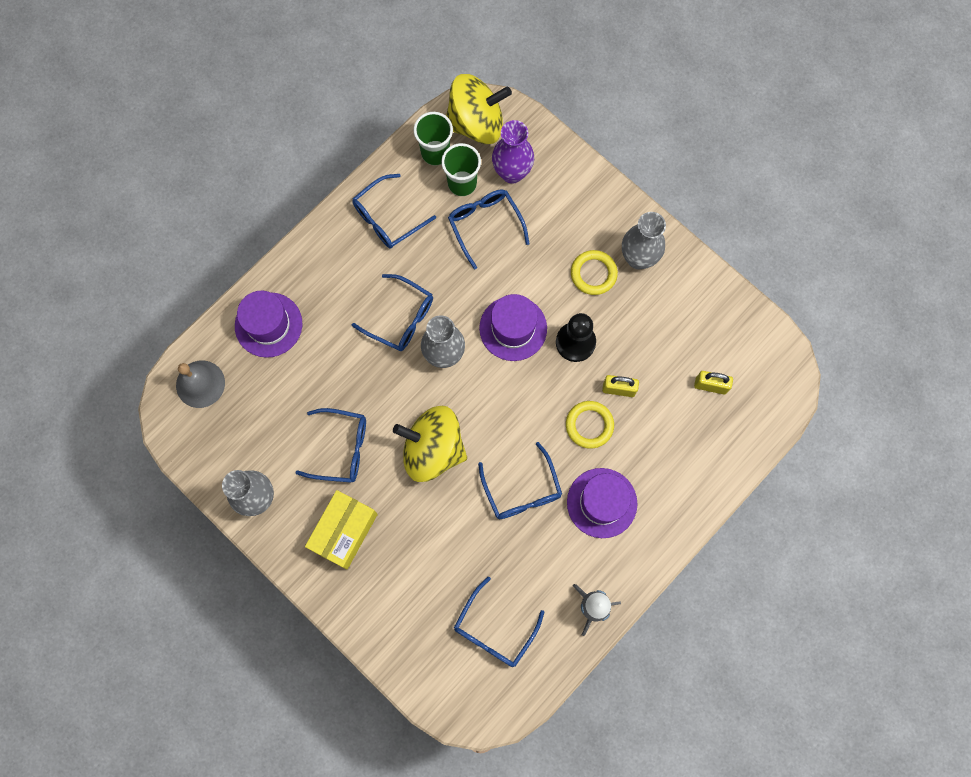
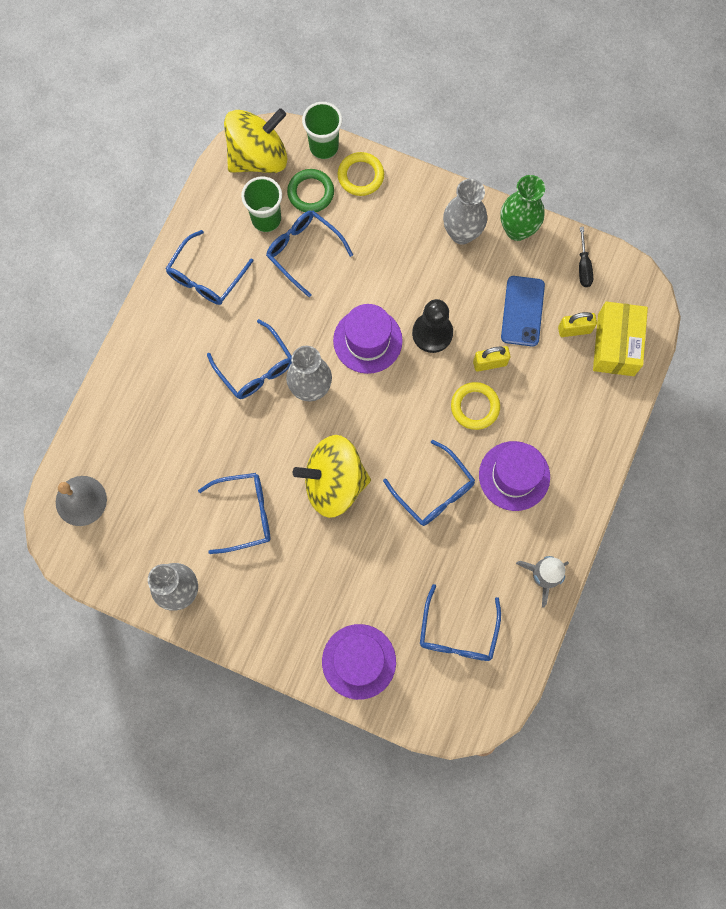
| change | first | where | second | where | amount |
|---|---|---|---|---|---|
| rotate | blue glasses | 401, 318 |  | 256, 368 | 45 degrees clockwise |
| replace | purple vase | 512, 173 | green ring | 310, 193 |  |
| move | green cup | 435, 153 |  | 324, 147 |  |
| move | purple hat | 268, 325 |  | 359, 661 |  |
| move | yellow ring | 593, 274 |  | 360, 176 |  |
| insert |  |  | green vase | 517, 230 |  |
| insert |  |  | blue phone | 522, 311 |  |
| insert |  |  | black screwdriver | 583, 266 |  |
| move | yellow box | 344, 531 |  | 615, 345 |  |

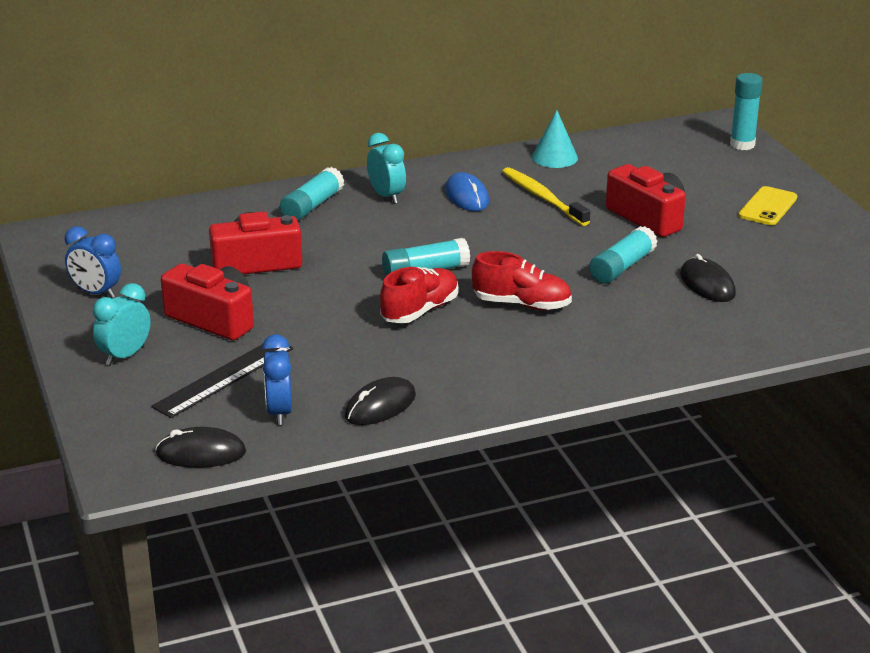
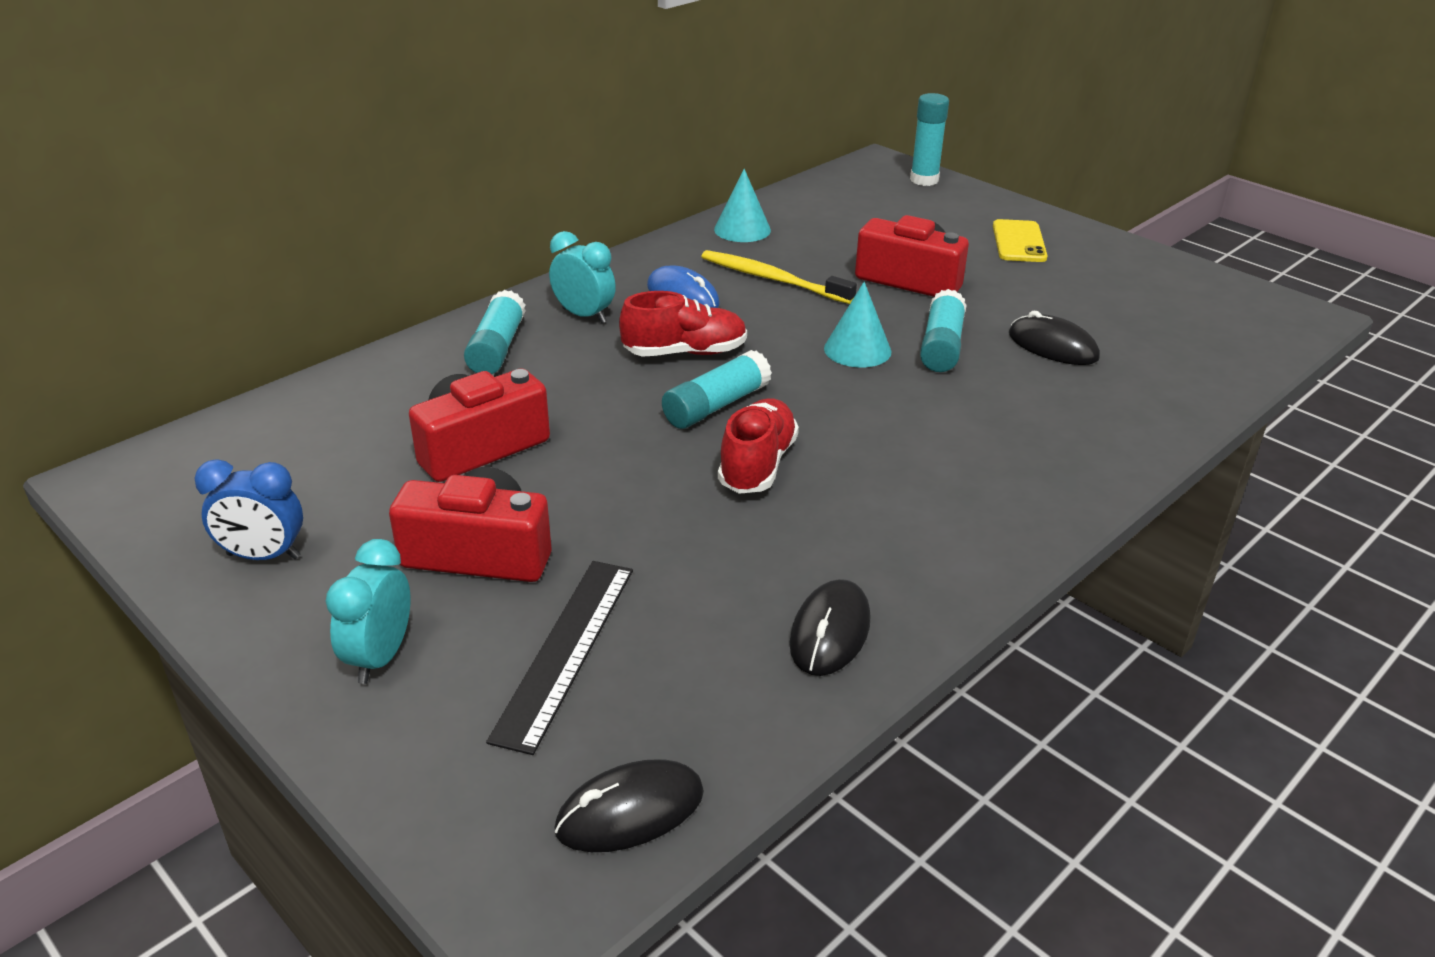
| change | first | where | second | where | amount |
|---|---|---|---|---|---|
| move | red shoe | 522, 304 |  | 685, 352 |  |
| insert |  |  | turquoise cone | 857, 350 |  |
| delete | blue clock | 279, 412 |  |  |  |

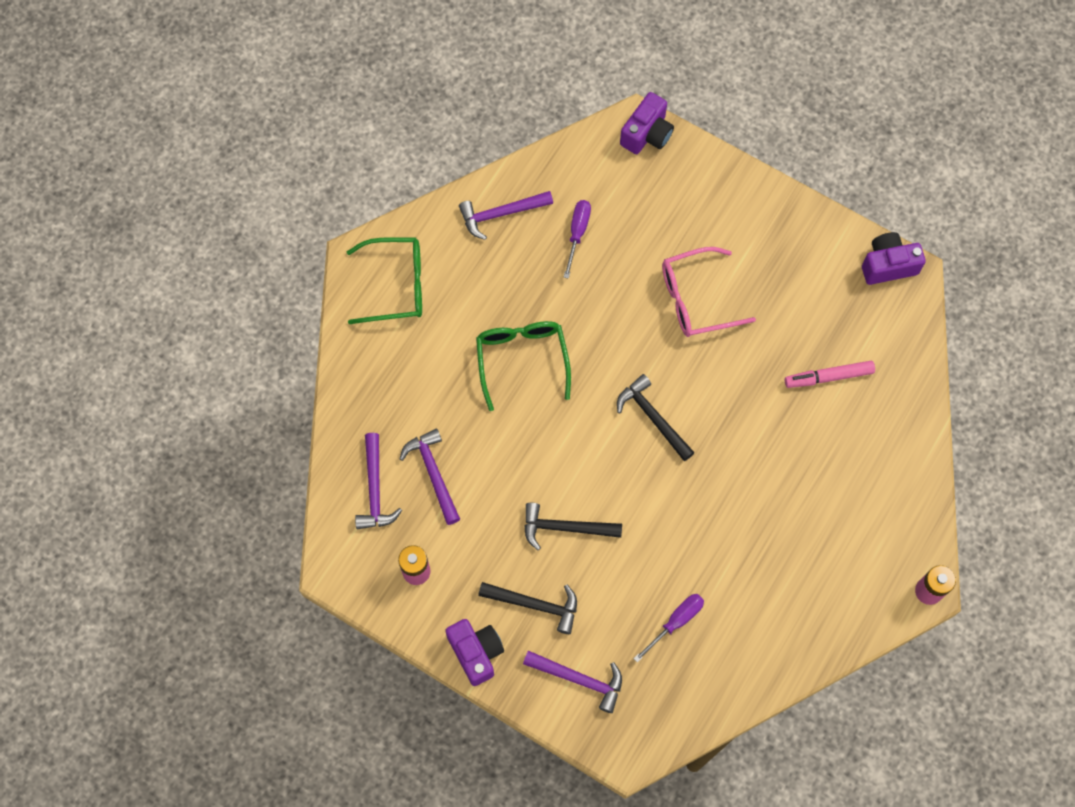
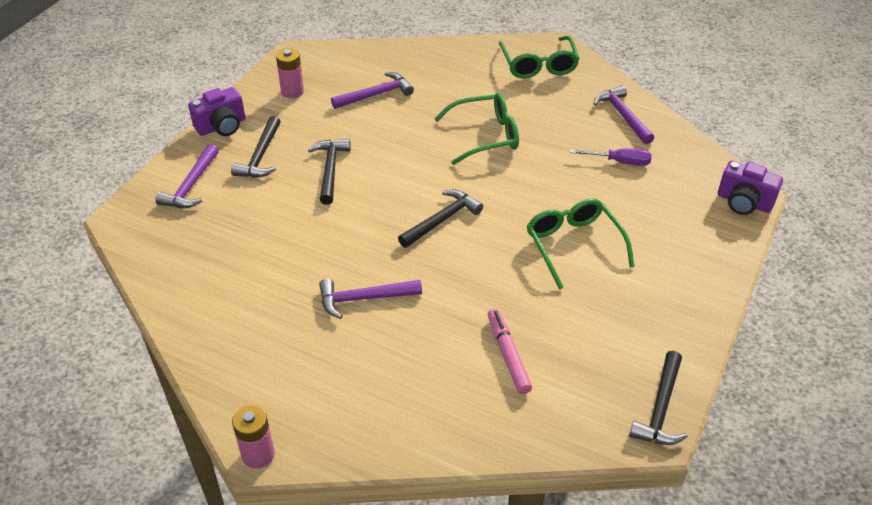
| change | first | where | second | where | amount |
|---|---|---|---|---|---|
| move | purple hammer | 375, 489 |  | 364, 299 |  |
| recolor | pink glasses | 696, 299 | green glasses | 574, 245 |  |
| replace | purple camera | 888, 265 | black hammer | 661, 408 |  |
| delete | purple screwdriver | 675, 622 |  |  |  |

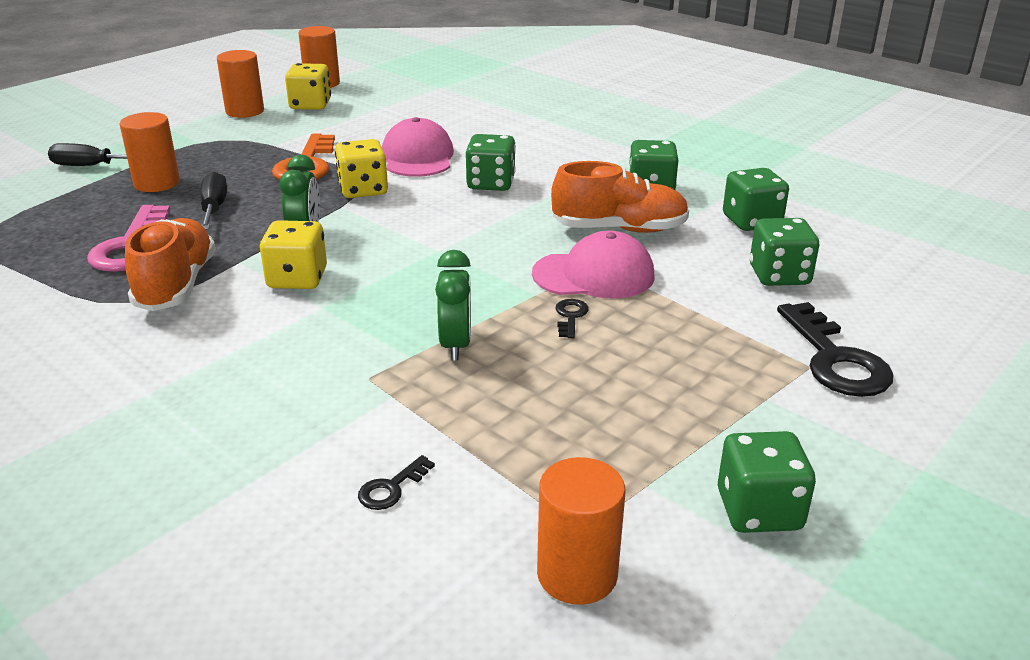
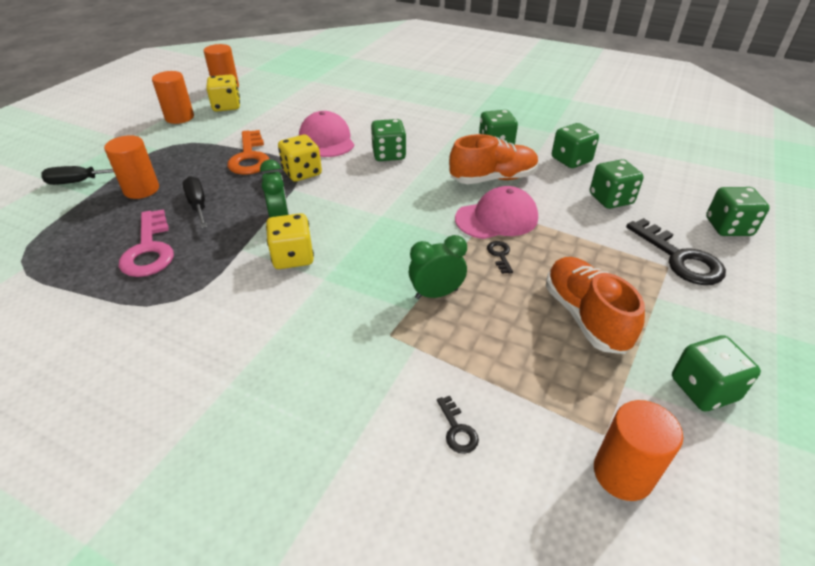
| change | first | where | second | where | amount |
|---|---|---|---|---|---|
| rotate | green clock | 455, 345 |  | 436, 294 | 90 degrees counterclockwise |
| rotate | black key | 391, 488 |  | 457, 430 | 45 degrees counterclockwise |
| move | orange shoe | 176, 285 |  | 585, 316 |  |
| insert |  |  | green dice | 728, 227 |  |

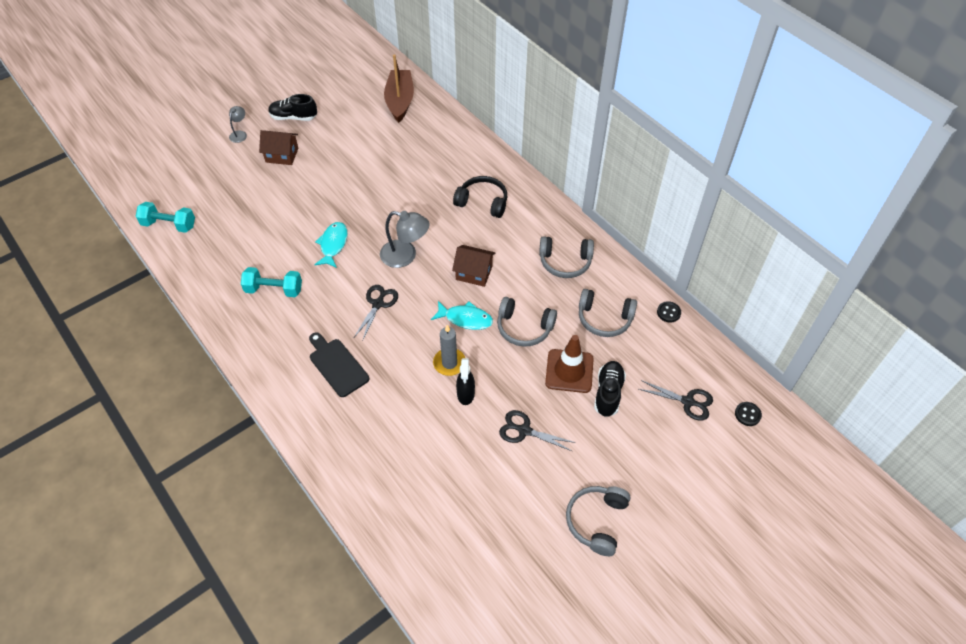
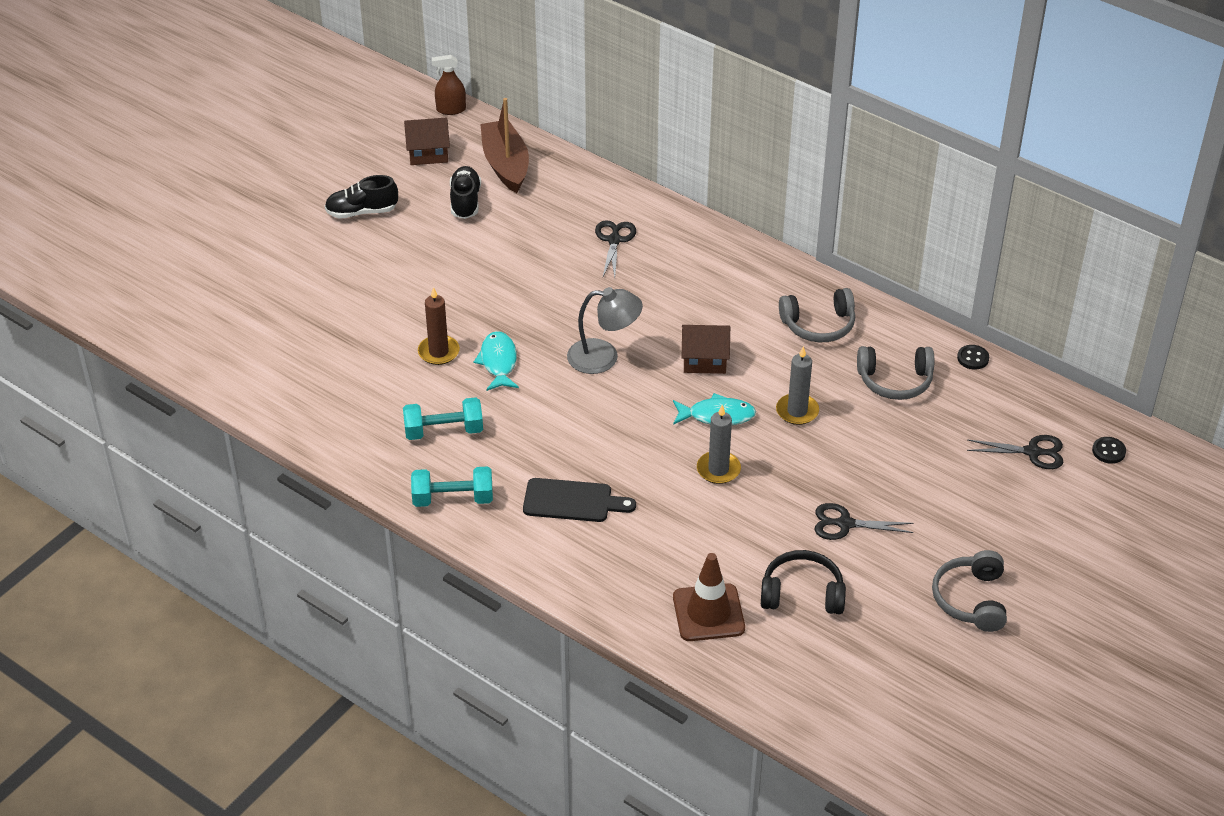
| change | first | where | second | where | amount |
|---|---|---|---|---|---|
| move | brown house | 282, 155 |  | 428, 153 |  |
| move | turquoise dumbbell | 169, 225 |  | 453, 499 |  |
| insert |  |  | brown candle | 438, 352 |  |
| insert |  |  | brown spray bottle | 451, 109 |  |
| move | black shoe | 608, 393 |  | 465, 202 |  |
| rotate | black cutting board | 337, 365 |  | 572, 501 | 150 degrees clockwise |
| move | black scissors | 378, 304 |  | 614, 240 |  |
| move | brown traffic cone | 569, 371 |  | 708, 613 |  |
| move | black headphones | 482, 202 |  | 802, 593 |  |
| replace | grey headphones | 524, 328 | grey candle | 797, 411 |  |
| delete | grey lamp | 240, 134 |  |  |  |
| delete | black spray bottle | 465, 394 |  |  |  |

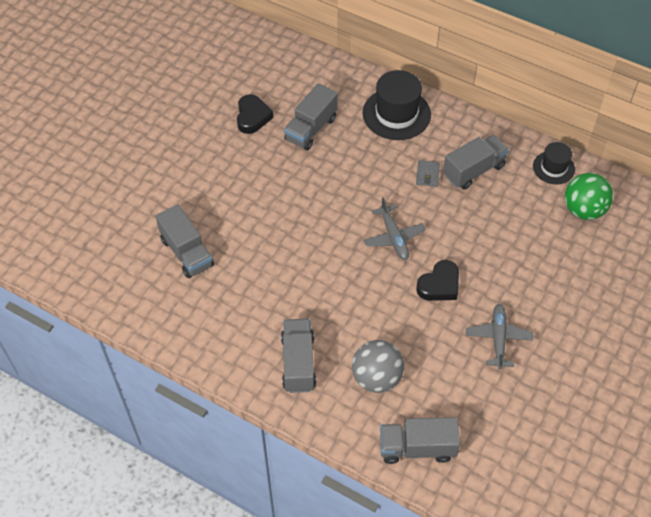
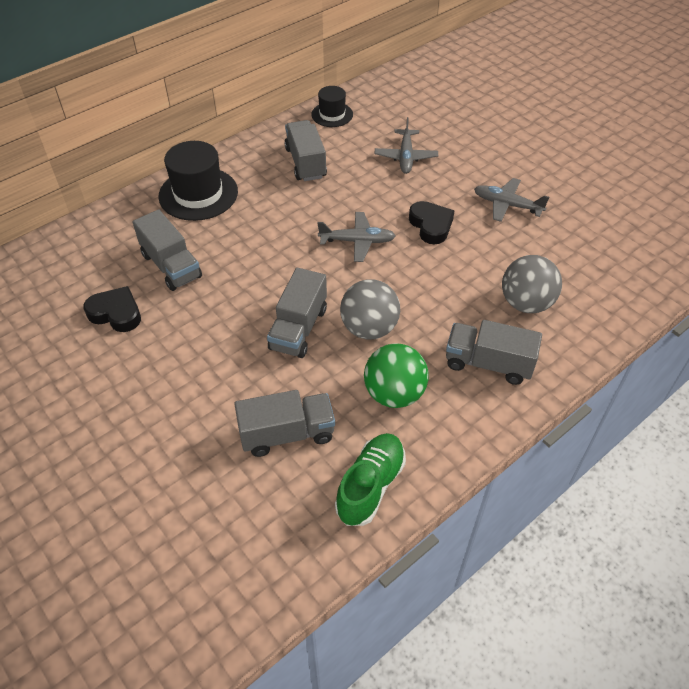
| change | first | where | second | where | amount |
|---|---|---|---|---|---|
| move | grey truck | 417, 448 |  | 298, 328 |  |
| insert |  |  | green shoe | 370, 486 |  |
| insert |  |  | grey ball | 369, 328 |  |
| move | green ball | 583, 210 |  | 394, 393 |  |
| insert |  |  | grey plane | 405, 157 |  |
| delete | grey wallet | 427, 175 |  |  |  |

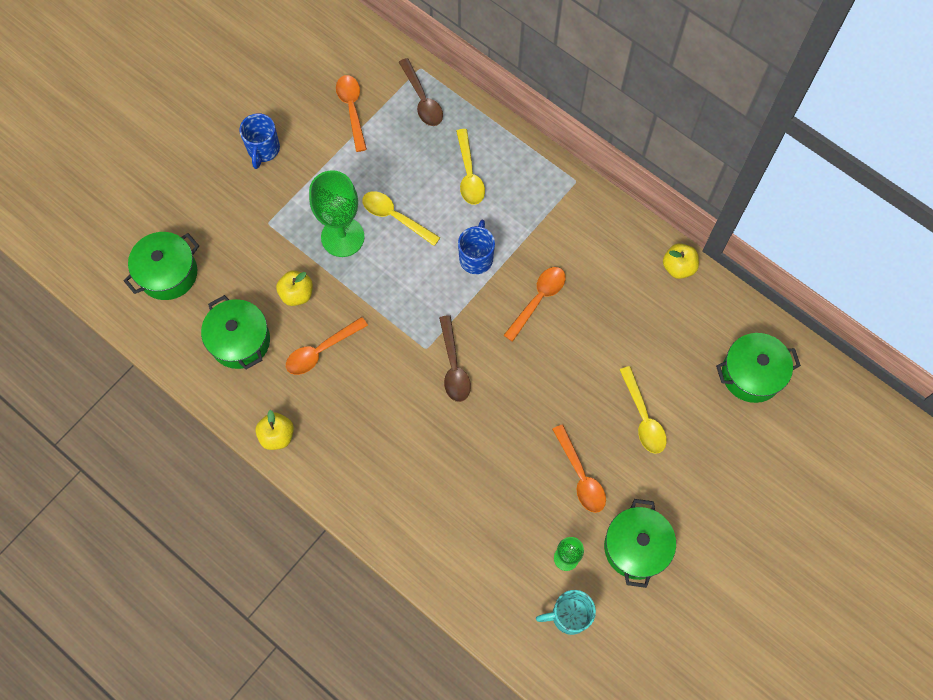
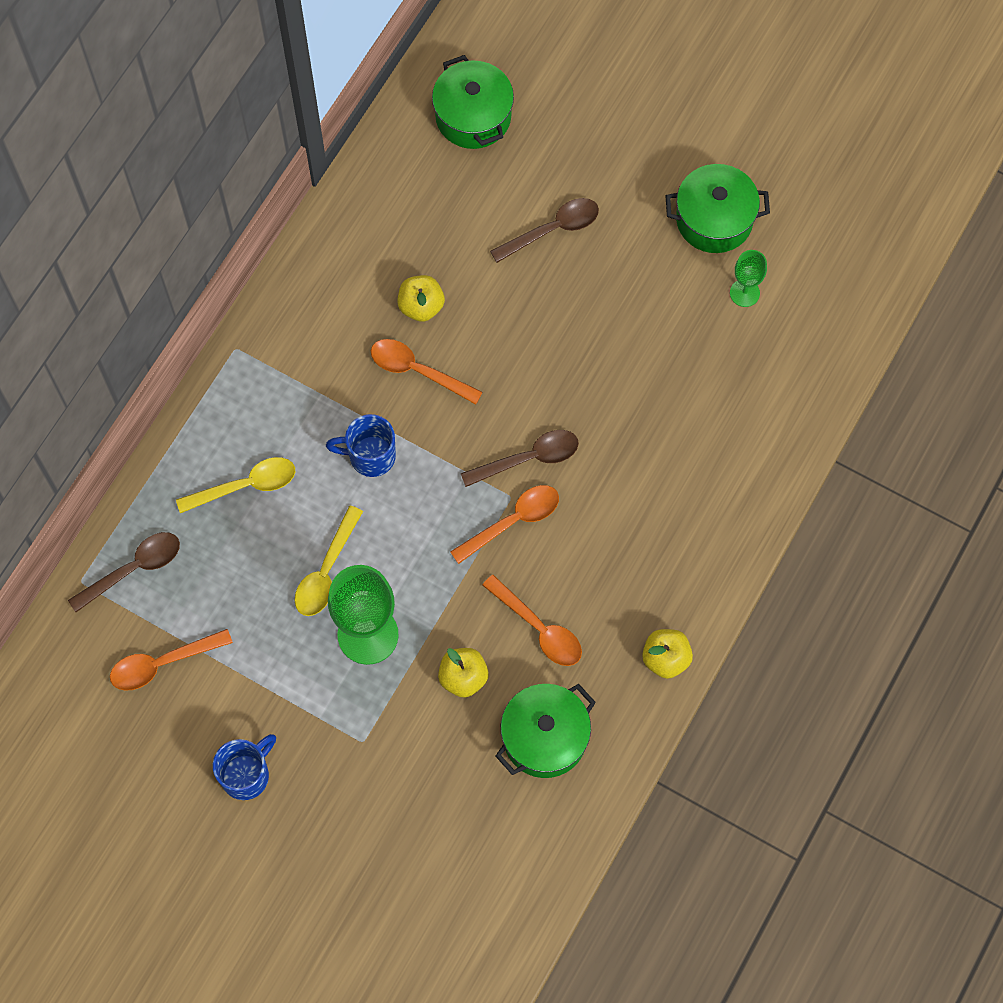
| change | first | where | second | where | amount |
|---|---|---|---|---|---|
| rotate | blue mug | 263, 150 |  | 246, 775 | 45 degrees counterclockwise |
| move | yellow apple | 678, 267 |  | 421, 306 |  |
| move | orange spoon | 580, 475 |  | 512, 521 |  |
| recolor | yellow spoon | 643, 417 | brown spoon | 552, 230 |  |
| delete | green pot | 168, 273 |  |  |  |
| delete | turquoise mug | 569, 615 |  |  |  |

